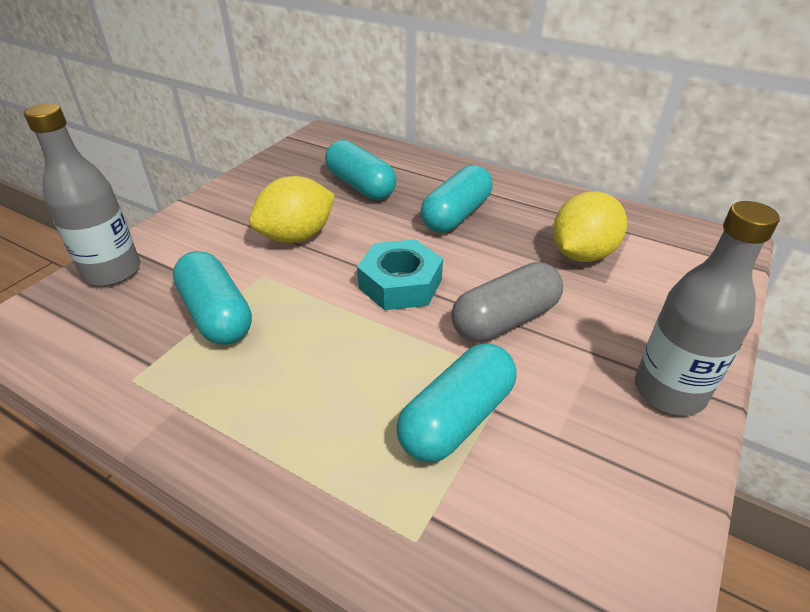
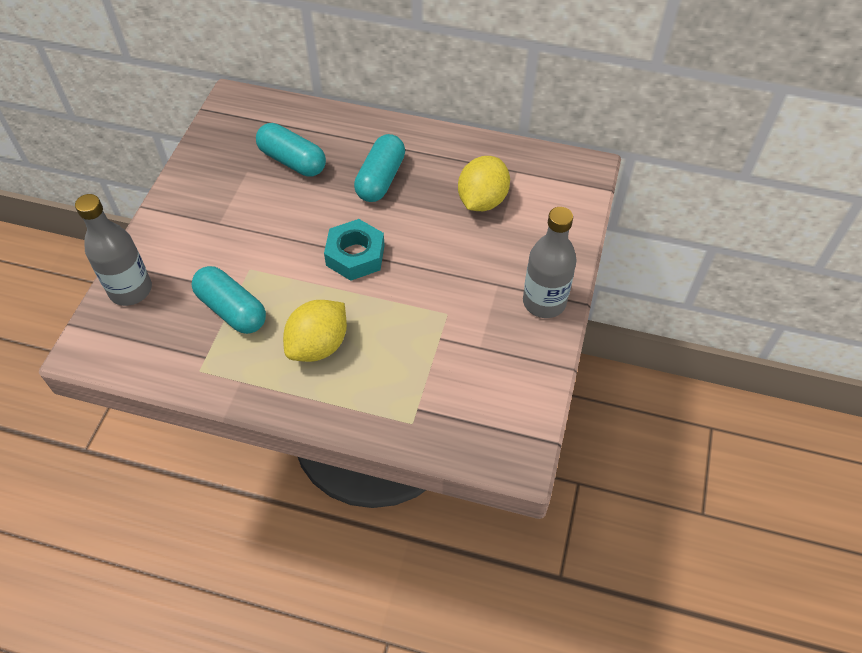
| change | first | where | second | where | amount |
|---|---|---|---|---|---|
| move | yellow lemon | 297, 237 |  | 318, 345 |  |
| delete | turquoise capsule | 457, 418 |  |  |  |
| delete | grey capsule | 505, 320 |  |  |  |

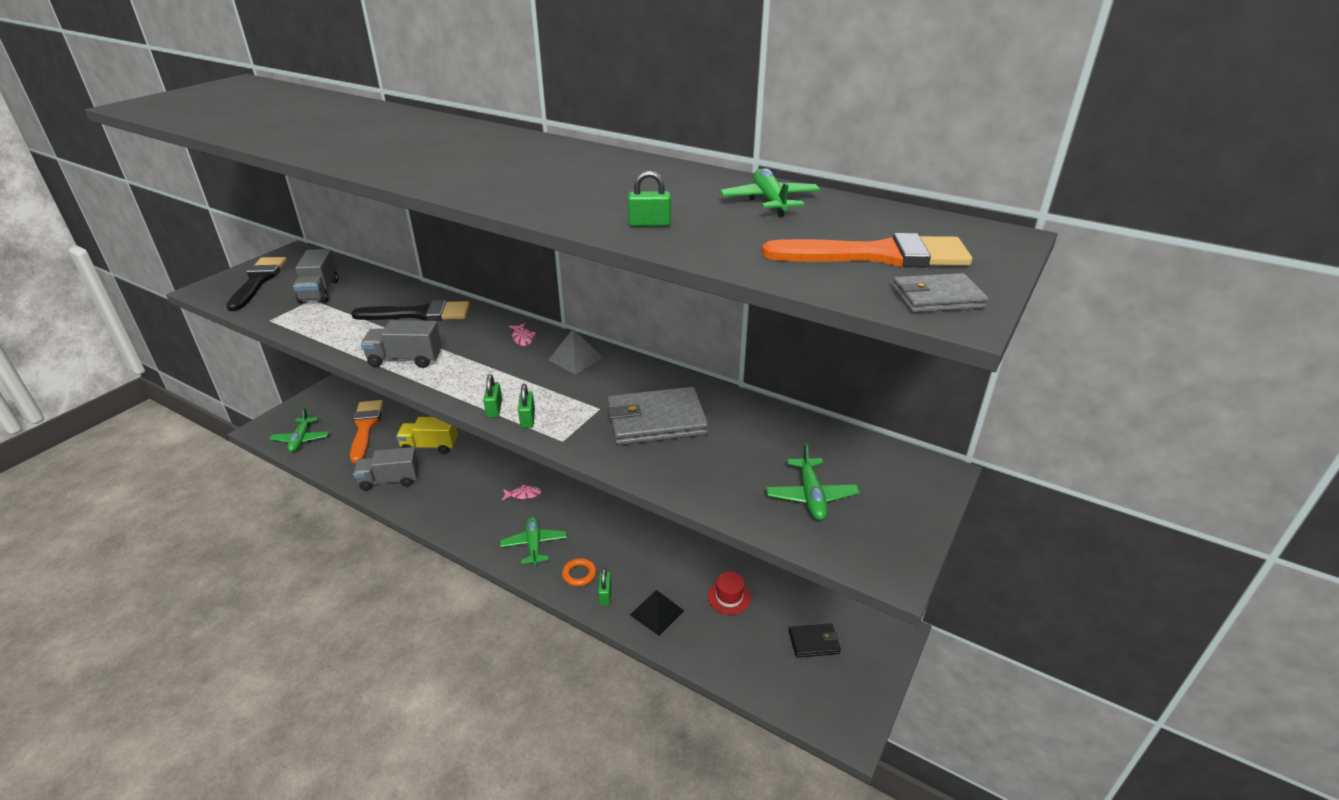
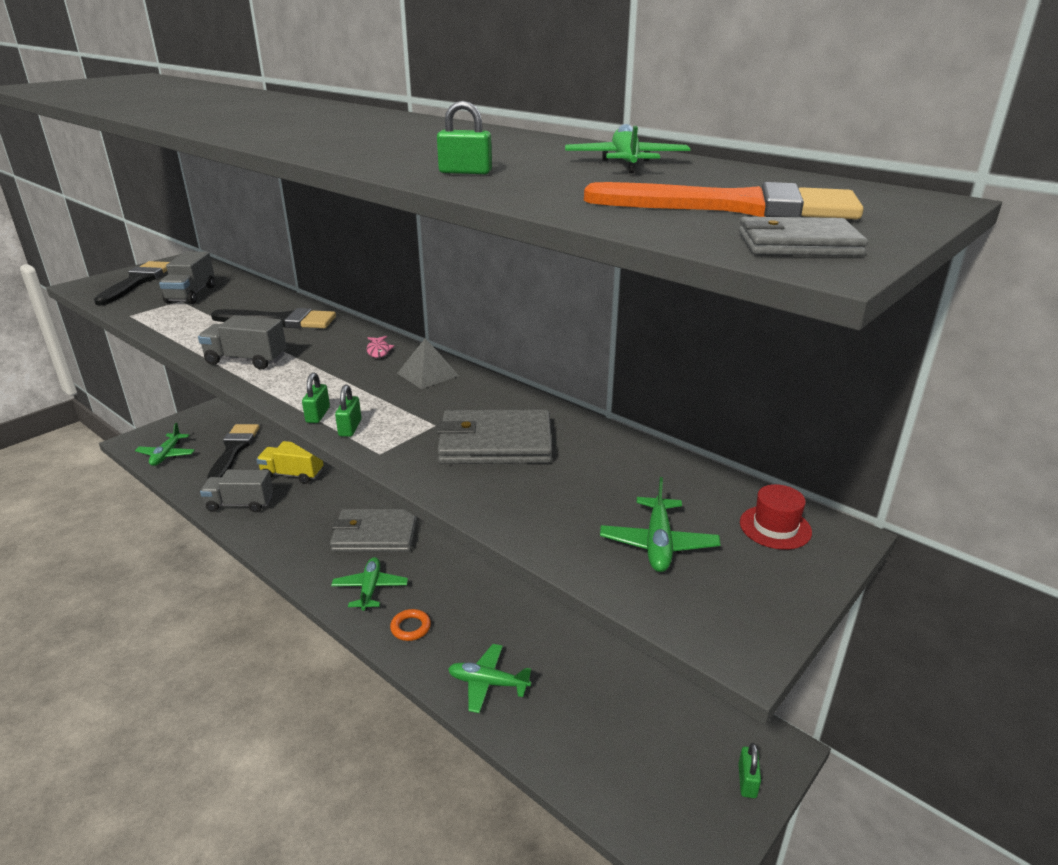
| change | first | where | second | where | amount |
|---|---|---|---|---|---|
| recolor | orange brush | 365, 427 | black brush | 234, 450 |  |
| replace | pink fish | 523, 495 | grey wallet | 375, 534 |  |
| replace | black pyramid | 657, 612 | green plane | 488, 683 |  |
| move | green padlock | 605, 595 |  | 747, 781 |  |
| move | red hat | 729, 597 |  | 775, 527 |  |
| delete | black wallet | 814, 642 |  |  |  |

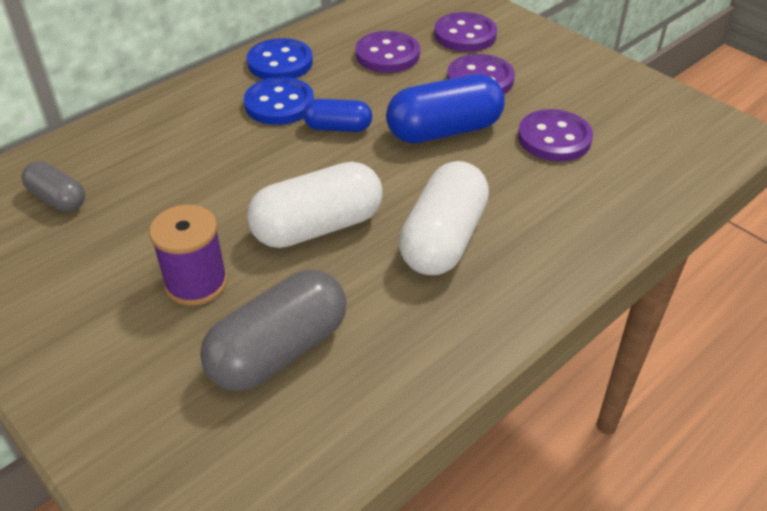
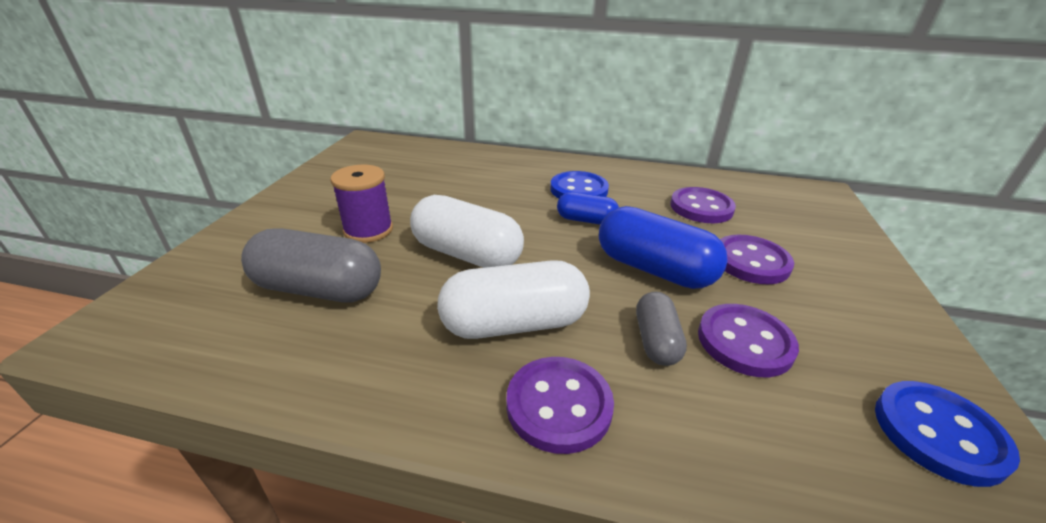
| change | first | where | second | where | amount |
|---|---|---|---|---|---|
| move | purple button | 465, 35 |  | 559, 405 |  |
| rotate | blue capsule | 338, 128 |  | 586, 220 | 45 degrees counterclockwise |
| move | grey capsule | 58, 199 |  | 656, 341 |  |
| move | blue button | 280, 63 |  | 938, 433 |  |

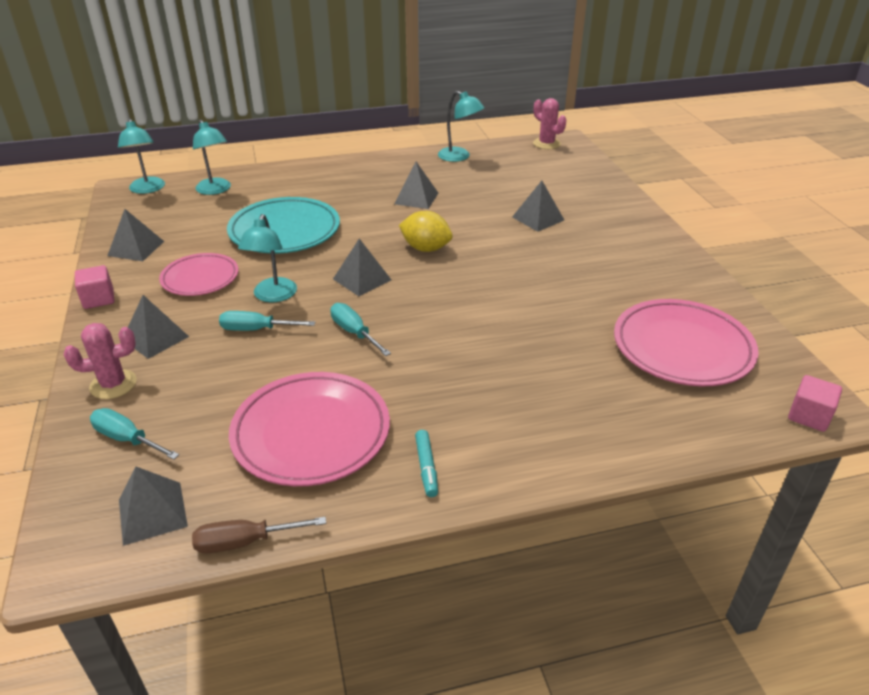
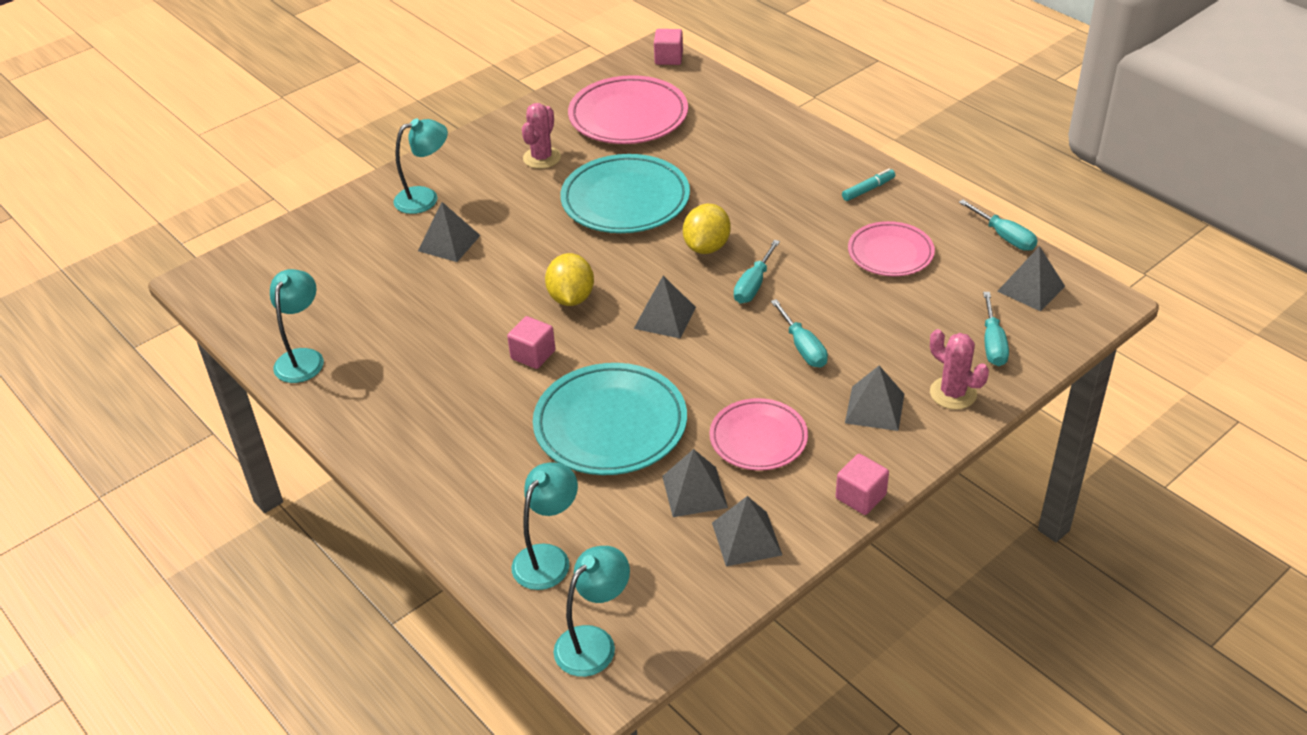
| change | first | where | second | where | amount |
|---|---|---|---|---|---|
| move | turquoise lamp | 273, 296 |  | 425, 198 |  |
| insert |  |  | pink cube | 533, 355 |  |
| move | pink cactus | 546, 144 |  | 542, 158 |  |
| insert |  |  | turquoise plate | 625, 200 |  |
| move | grey pyramid | 416, 198 |  | 694, 492 |  |
| insert |  |  | yellow lemon | 707, 247 |  |
| resize | pink plate | 311, 433 |  | 890, 253 | x0.63 |
| recolor | brown screwdriver | 245, 542 | turquoise screwdriver | 1004, 236 |  |

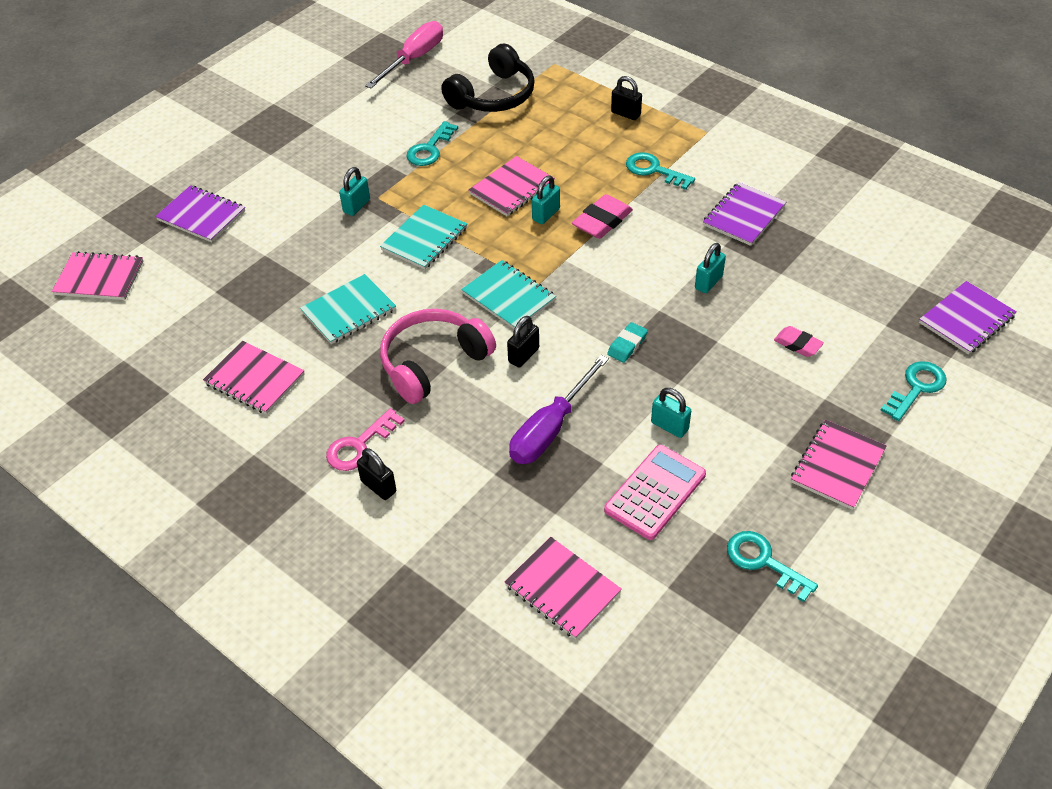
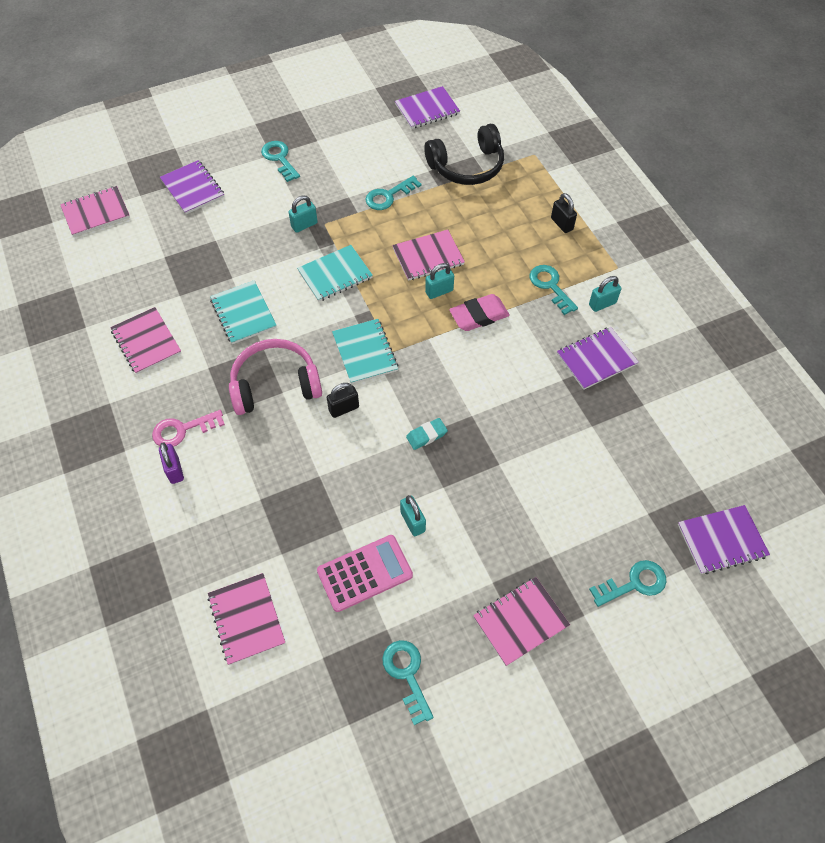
| change | first | where | second | where | amount |
|---|---|---|---|---|---|
| rotate | pink notebook | 99, 278 |  | 96, 213 | 60 degrees counterclockwise |
| recolor | black padlock | 378, 486 | purple padlock | 174, 470 |  |
| rotate | turquoise notebook | 348, 311 |  | 243, 313 | 75 degrees clockwise |
| insert |  |  | turquoise key | 279, 159 |  |
| replace | pink screwdriver | 414, 59 | purple notebook | 427, 109 |  |
| move | turquoise padlock | 708, 282 |  | 602, 304 |  |
| delete | purple screwdriver | 550, 429 |  |  |  |
| delete | pink eraser | 797, 344 |  |  |  |

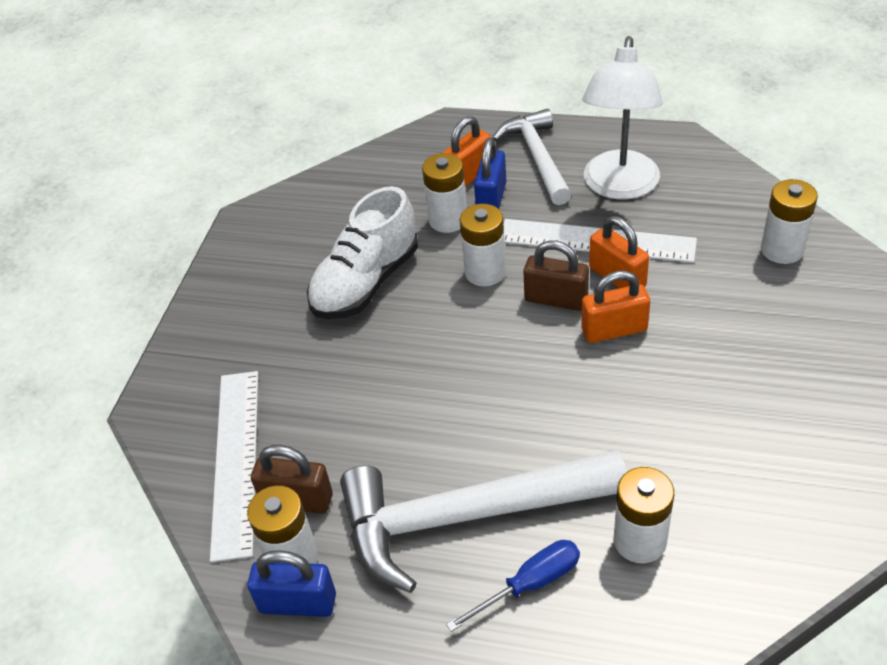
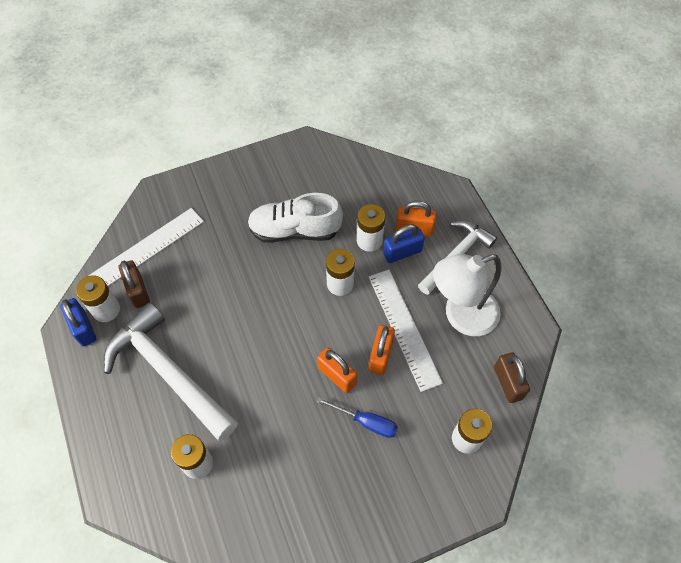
| change | first | where | second | where | amount |
|---|---|---|---|---|---|
| move | blue screwdriver | 529, 584 |  | 366, 422 |  |
| move | brown padlock | 556, 299 |  | 507, 383 |  |

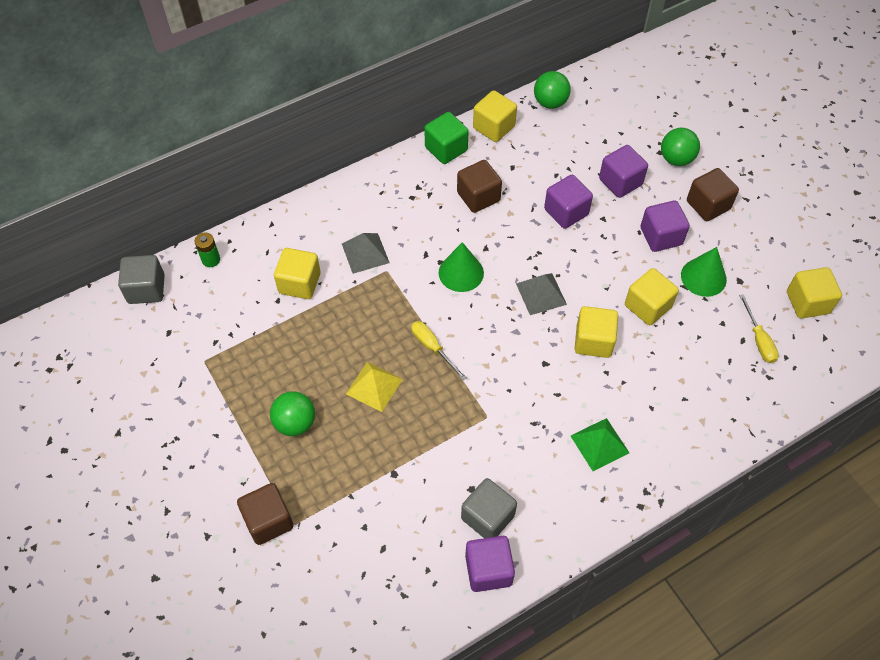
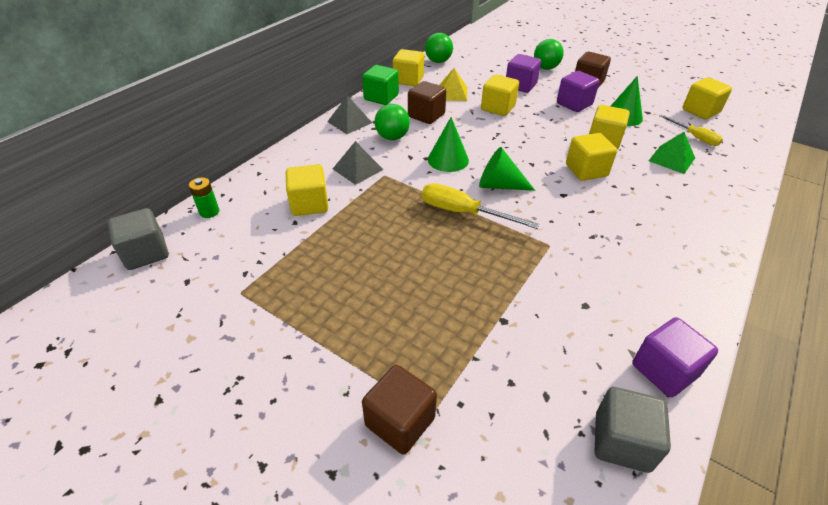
| change | first | where | second | where | amount |
|---|---|---|---|---|---|
| move | grey pyramid | 541, 294 |  | 349, 122 |  |
| move | green ball | 295, 423 |  | 392, 137 |  |
| resize | yellow screwdriver | 432, 348 |  | 463, 212 | x1.51 |
| move | yellow pyramid | 374, 386 |  | 452, 93 |  |
| insert |  |  | green cone | 499, 185 |  |
| recolor | purple cube | 566, 212 | yellow cube | 498, 108 |  |
| move | grey cube | 487, 517 |  | 621, 441 |  |
| move | green pyramid | 599, 444 |  | 671, 159 |  |

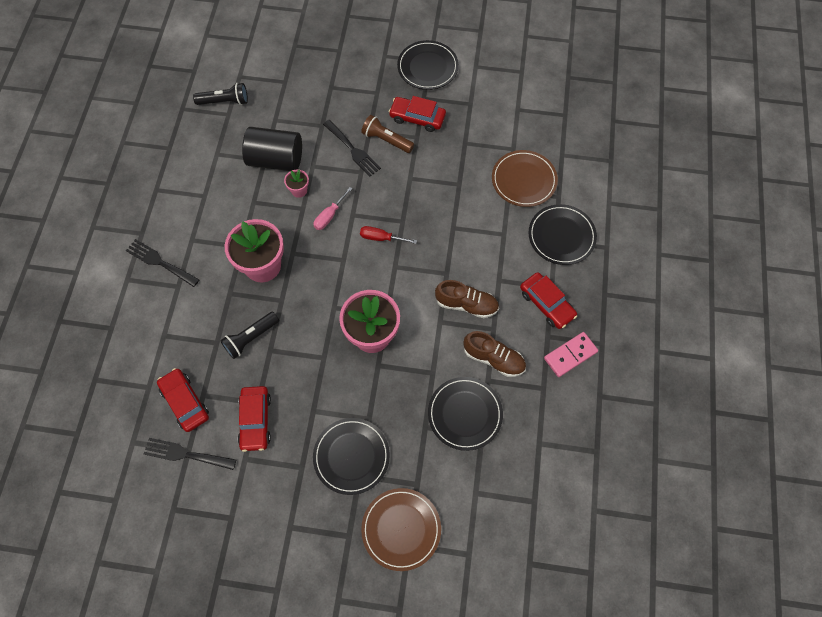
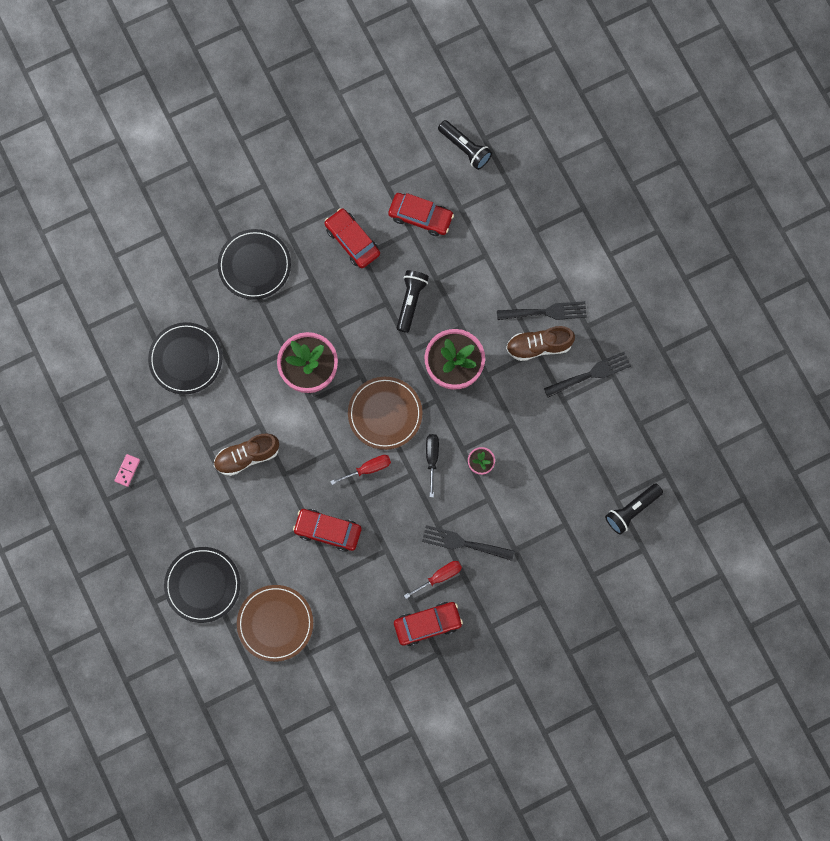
| change | first | where | second | where | amount |
|---|---|---|---|---|---|
| resize | pink domino | 570, 355 |  | 127, 470 | x0.58 |
| move | red car | 546, 304 |  | 328, 531 |  |
| move | brown plate | 401, 529 |  | 385, 414 |  |
| replace | brown flashlight | 386, 140 | red screwdriver | 439, 577 |  |
| recolor | pink screwdriver | 329, 215 | black screwdriver | 432, 459 |  |
| insert |  |  | black flashlight | 465, 148 |  |
| move | brown shoe | 494, 358 |  | 539, 346 |  |
| move | black fork | 186, 454 |  | 591, 374 |  |
| delete | black cylinder | 276, 160 |  |  |  |
| delete | black plate | 427, 67 |  |  |  |

